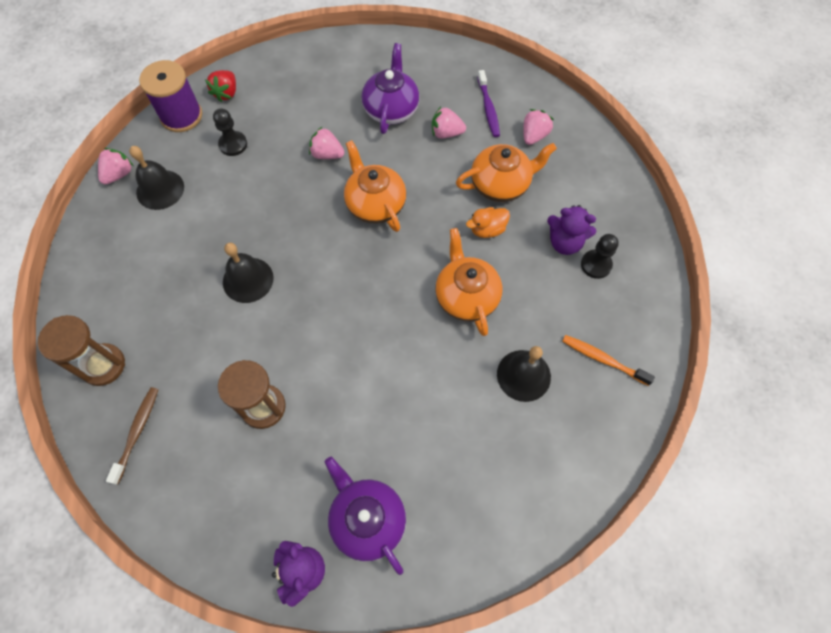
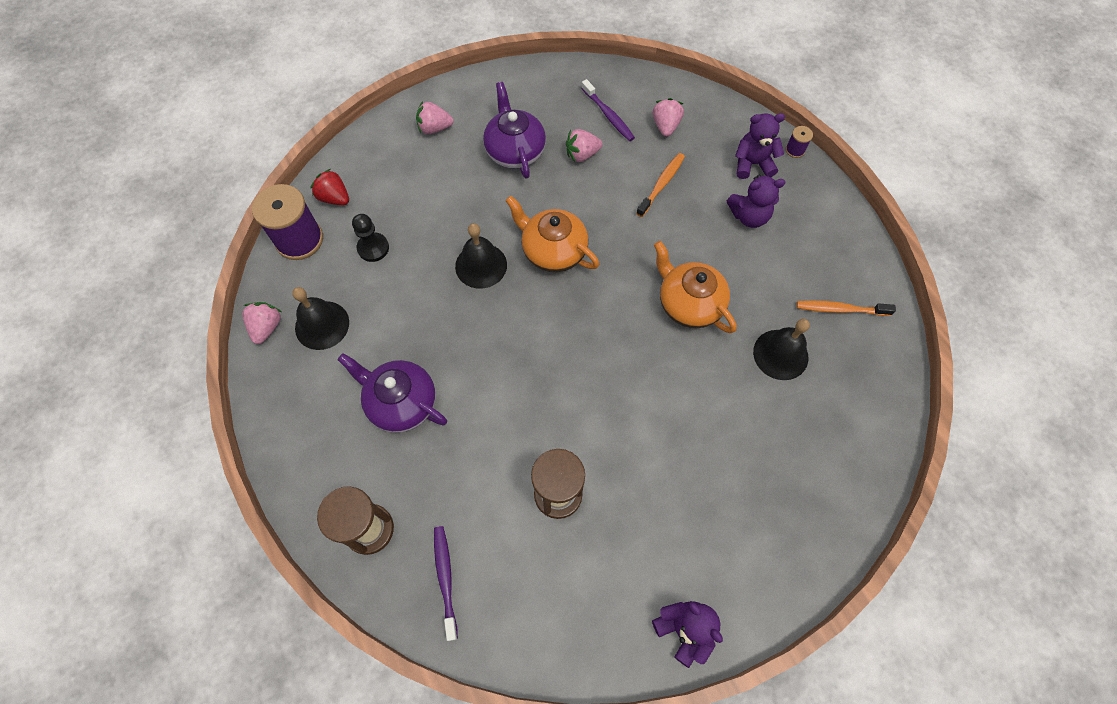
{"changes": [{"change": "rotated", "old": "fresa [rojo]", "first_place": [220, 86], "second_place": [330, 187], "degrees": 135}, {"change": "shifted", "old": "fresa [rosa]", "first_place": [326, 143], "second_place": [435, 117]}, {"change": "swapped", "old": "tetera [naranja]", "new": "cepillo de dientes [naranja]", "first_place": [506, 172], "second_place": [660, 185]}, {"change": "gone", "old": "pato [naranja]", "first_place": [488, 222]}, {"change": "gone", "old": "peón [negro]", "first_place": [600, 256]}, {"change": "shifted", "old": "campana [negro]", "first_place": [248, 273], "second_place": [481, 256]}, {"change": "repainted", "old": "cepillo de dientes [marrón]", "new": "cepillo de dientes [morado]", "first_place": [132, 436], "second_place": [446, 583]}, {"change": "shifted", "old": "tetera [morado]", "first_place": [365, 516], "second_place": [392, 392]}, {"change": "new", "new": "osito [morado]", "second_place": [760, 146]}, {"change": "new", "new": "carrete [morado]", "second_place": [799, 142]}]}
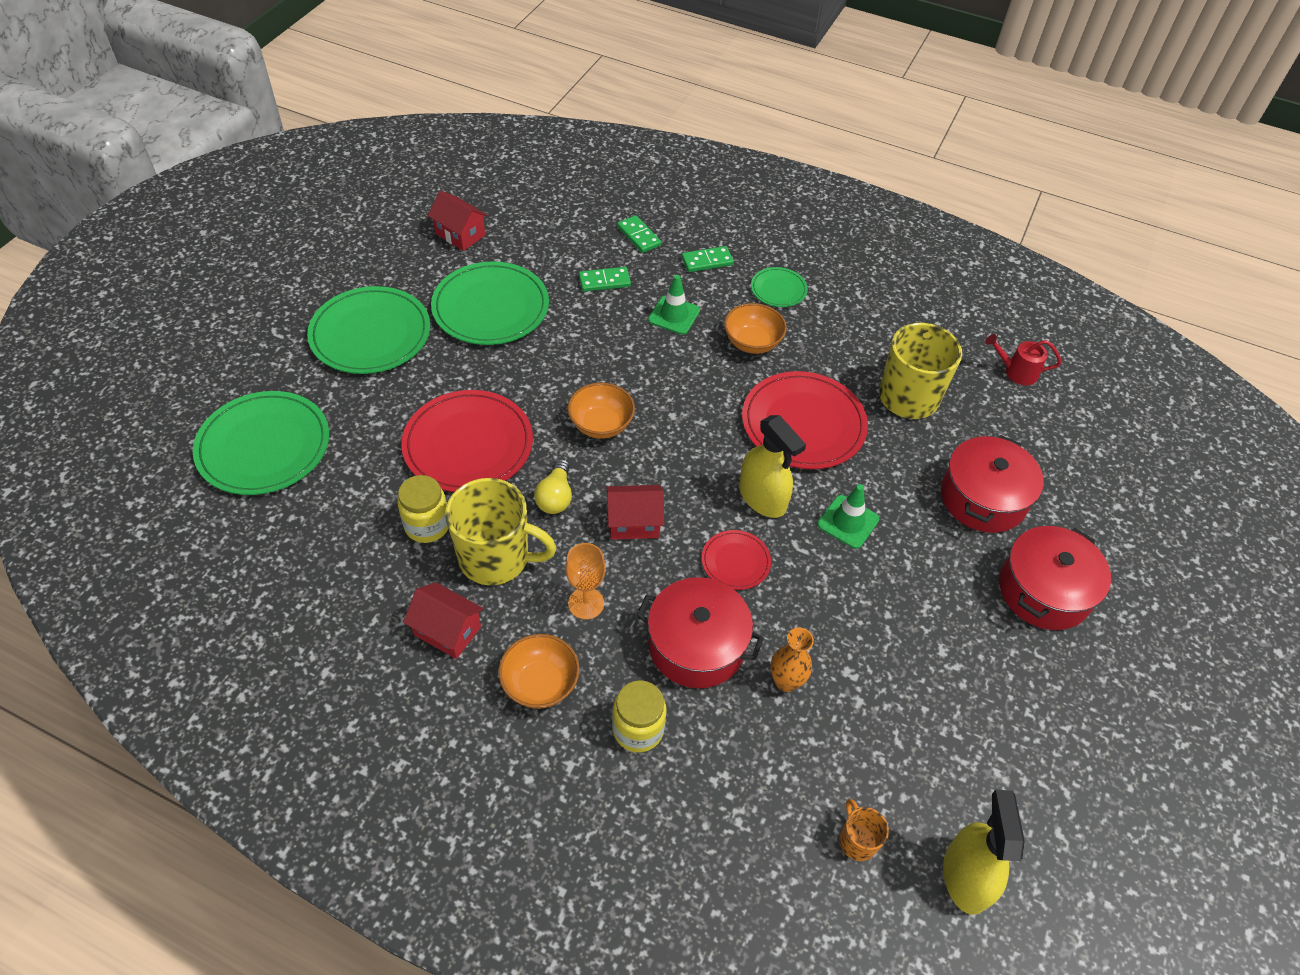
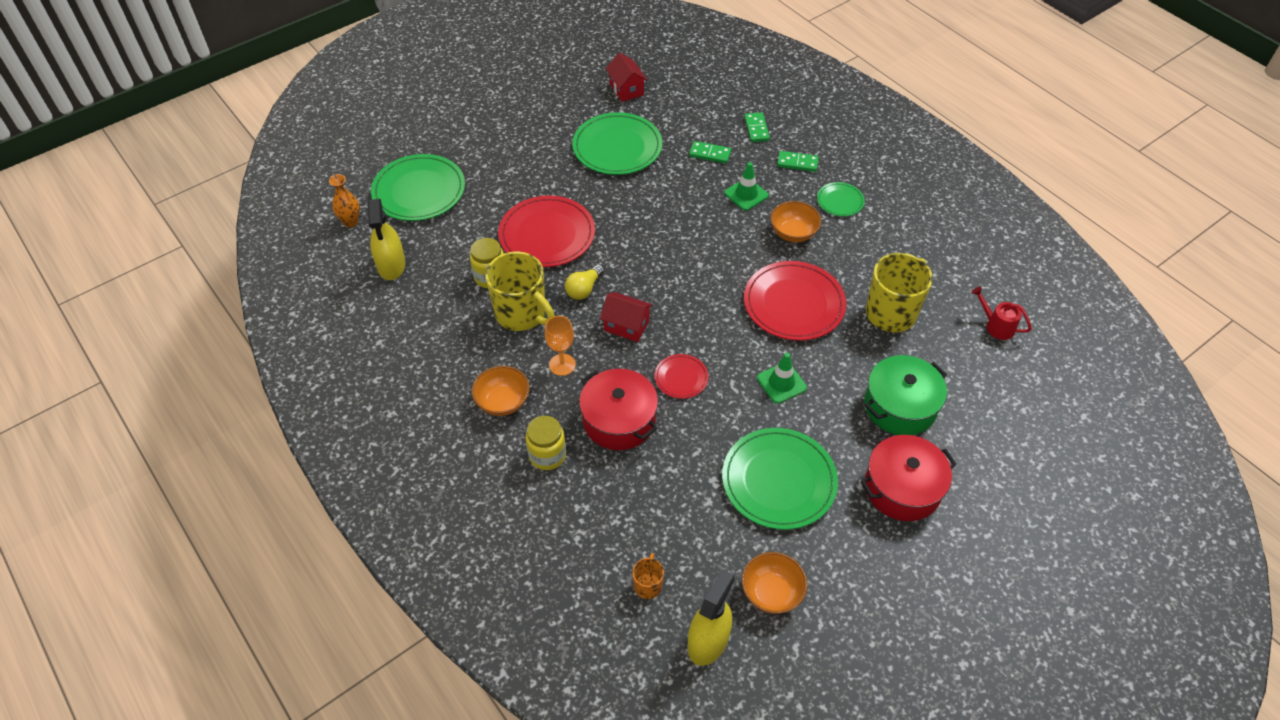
{"changes": [{"change": "shifted", "old": "plato [verde]", "first_place": [368, 330], "second_place": [780, 479]}, {"change": "shifted", "old": "cuenco [naranja]", "first_place": [601, 411], "second_place": [774, 583]}, {"change": "shifted", "old": "pulverizador [amarillo]", "first_place": [772, 466], "second_place": [386, 239]}, {"change": "repainted", "old": "olla [rojo]", "new": "olla [verde]", "first_place": [992, 484], "second_place": [906, 395]}, {"change": "gone", "old": "casa [rojo]", "first_place": [443, 620]}, {"change": "shifted", "old": "florero [naranja]", "first_place": [792, 660], "second_place": [344, 200]}]}
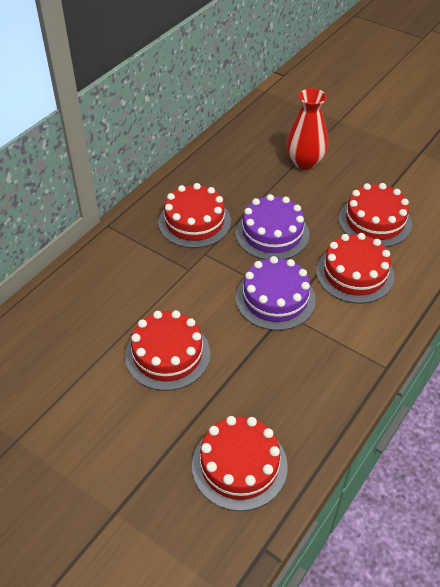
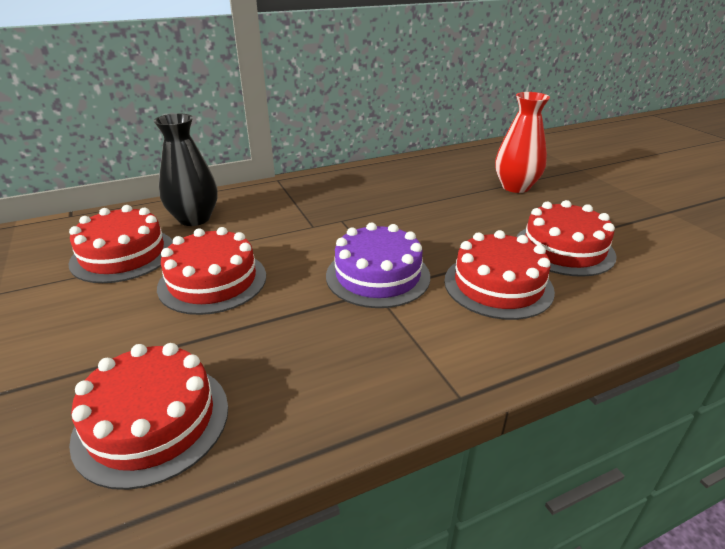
{"changes": [{"change": "shifted", "old": "tarta [rojo]", "first_place": [195, 215], "second_place": [121, 244]}, {"change": "gone", "old": "tarta [morado]", "first_place": [272, 227]}, {"change": "new", "new": "florero [negro]", "second_place": [186, 170]}]}
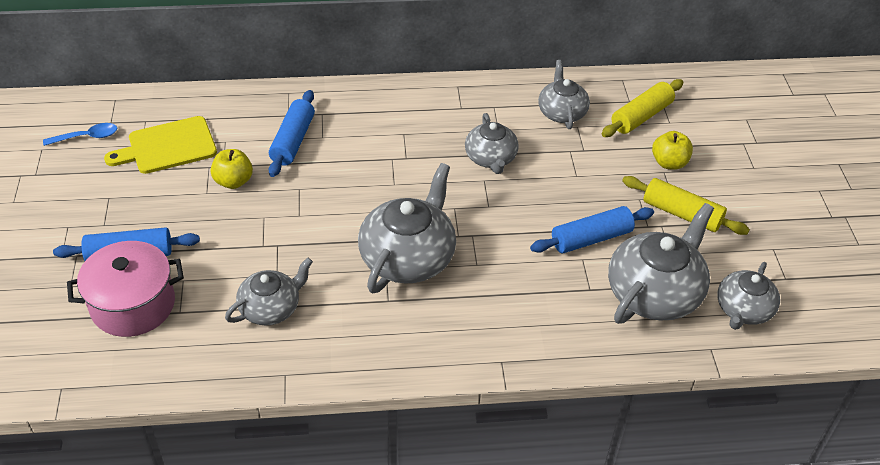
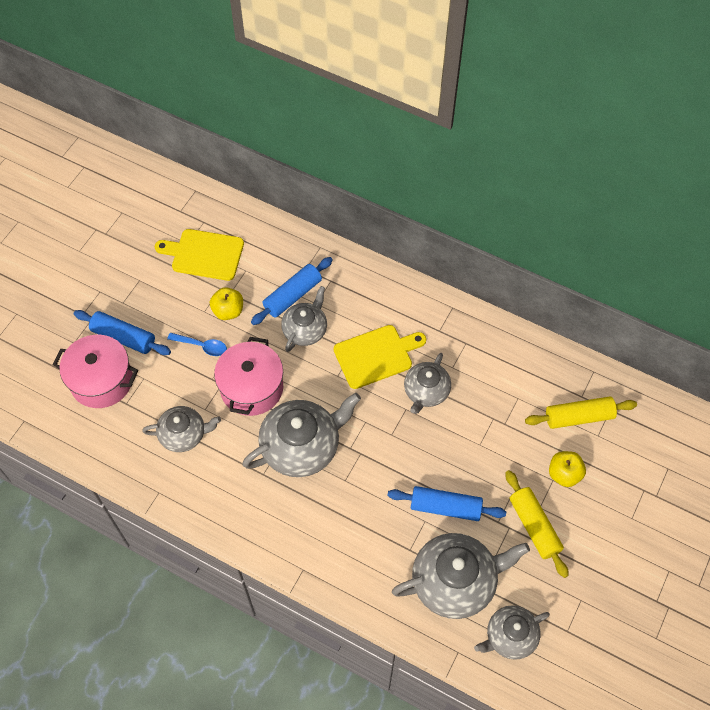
{"changes": [{"change": "shifted", "old": "tetera [gris]", "first_place": [564, 94], "second_place": [304, 319]}, {"change": "shifted", "old": "cuchara [azul]", "first_place": [80, 134], "second_place": [197, 344]}, {"change": "new", "new": "tabla de cortar [amarillo]", "second_place": [380, 357]}, {"change": "new", "new": "olla [rosa]", "second_place": [248, 376]}]}
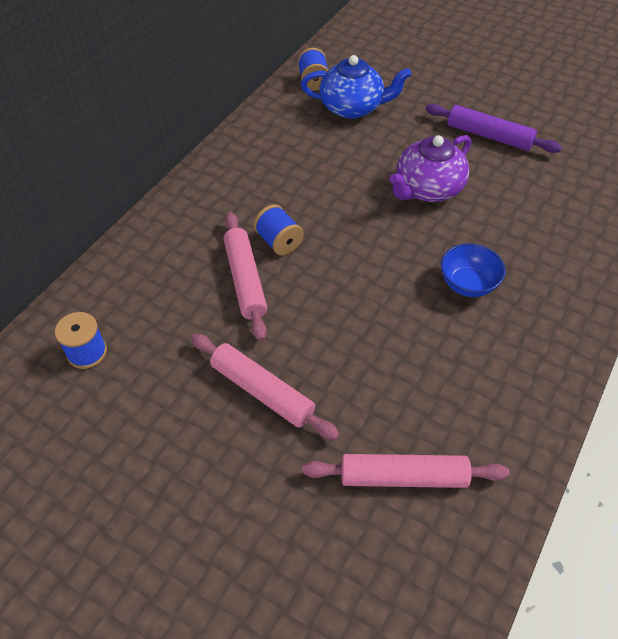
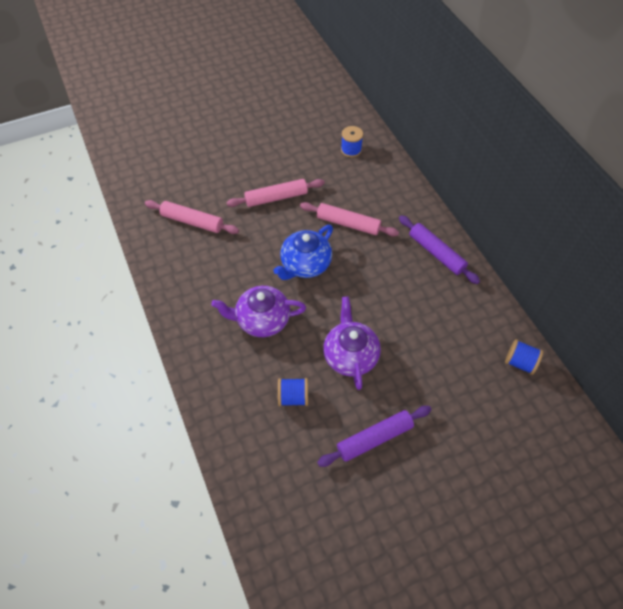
{"changes": [{"change": "shifted", "old": "tetera [azul]", "first_place": [356, 87], "second_place": [303, 252]}, {"change": "shifted", "old": "carrete [azul]", "first_place": [278, 230], "second_place": [293, 392]}, {"change": "swapped", "old": "cuenco [azul]", "new": "tetera [morado]", "first_place": [473, 270], "second_place": [258, 311]}, {"change": "rotated", "old": "rodillo [rosa]", "first_place": [405, 471], "second_place": [192, 217], "degrees": 75}, {"change": "new", "new": "rodillo [morado]", "second_place": [439, 249]}]}
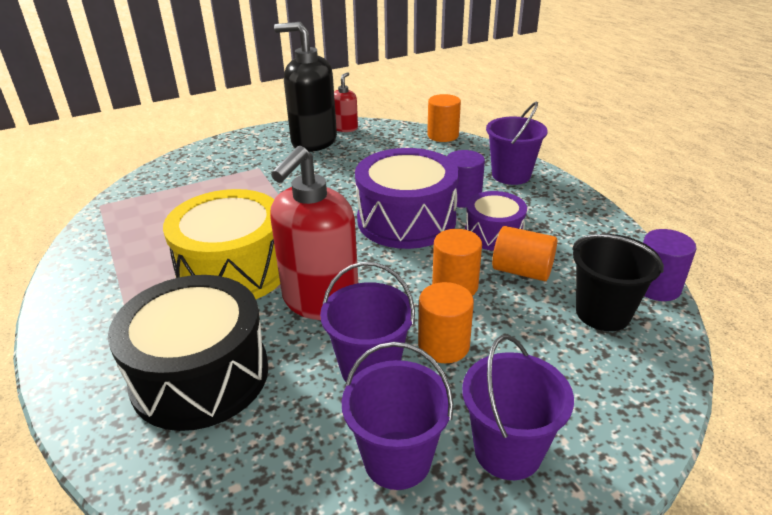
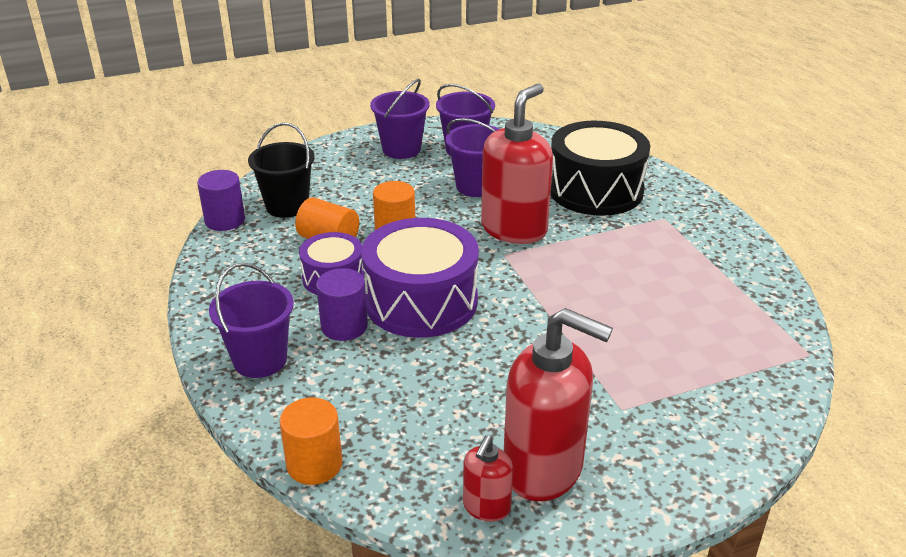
{"changes": [{"change": "repainted", "old": "dispensador de jabón [negro]", "new": "dispensador de jabón [rojo]", "first_place": [305, 87], "second_place": [558, 404]}, {"change": "gone", "old": "tambor [amarillo]", "first_place": [221, 244]}, {"change": "gone", "old": "cilindro [naranja]", "first_place": [446, 322]}]}
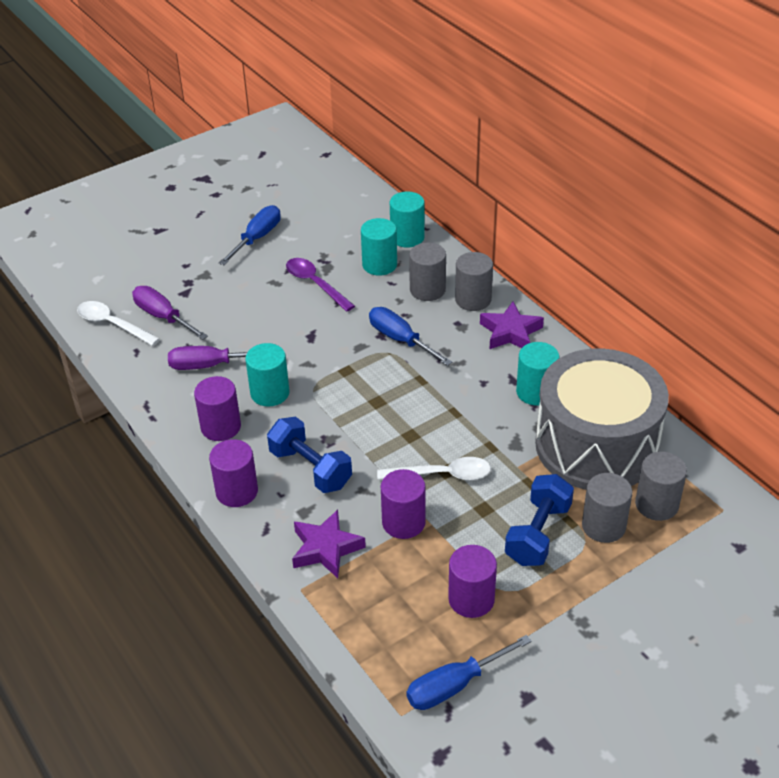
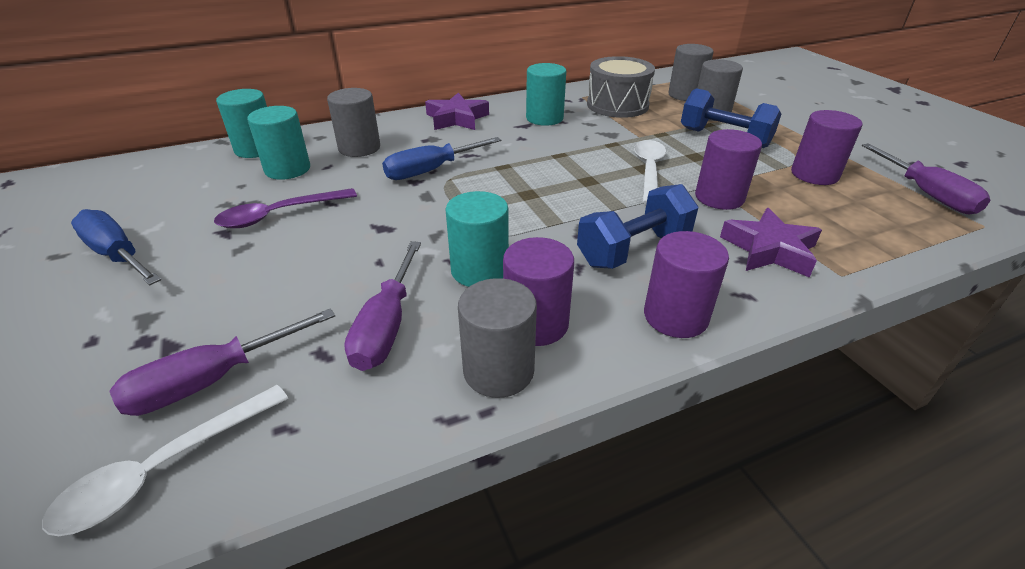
{"changes": [{"change": "shifted", "old": "cilindro [gris]", "first_place": [474, 281], "second_place": [497, 338]}, {"change": "scaled", "old": "tambor [gris]", "first_place": [602, 419], "second_place": [621, 87], "factor": 0.58}, {"change": "repainted", "old": "destornillador [azul]", "new": "destornillador [morado]", "first_place": [469, 672], "second_place": [926, 178]}]}
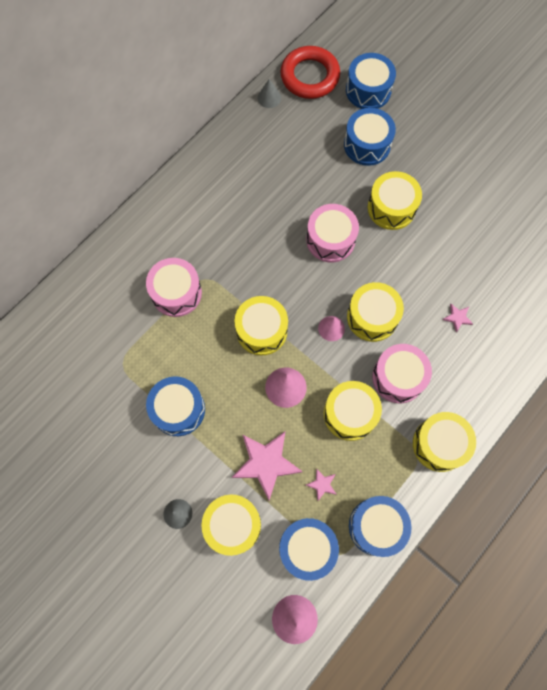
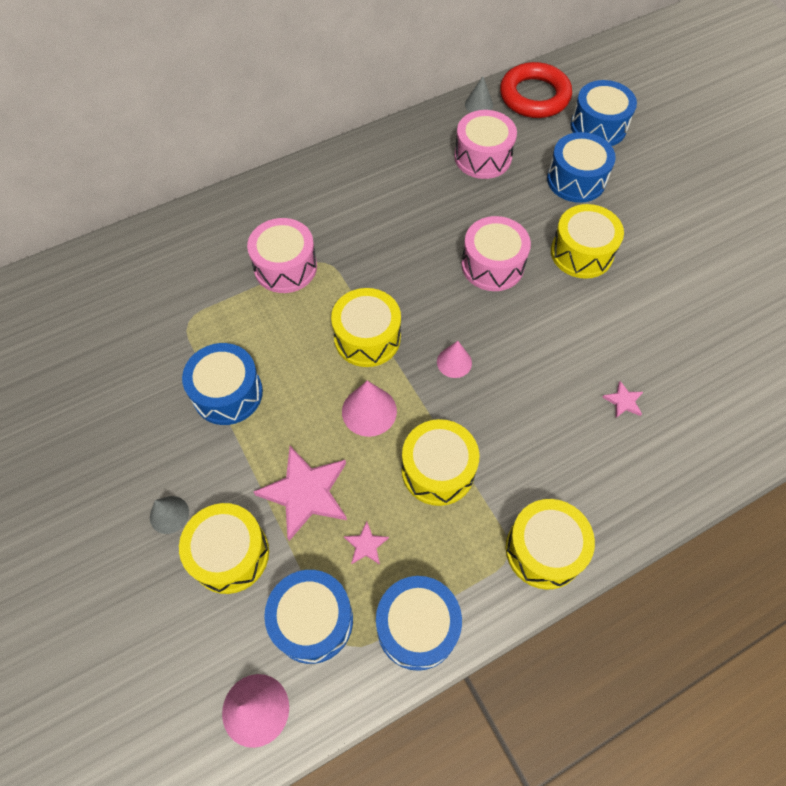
{"changes": [{"change": "gone", "old": "tambor [amarillo]", "first_place": [375, 312]}, {"change": "shifted", "old": "tambor [rosa]", "first_place": [402, 373], "second_place": [485, 144]}]}
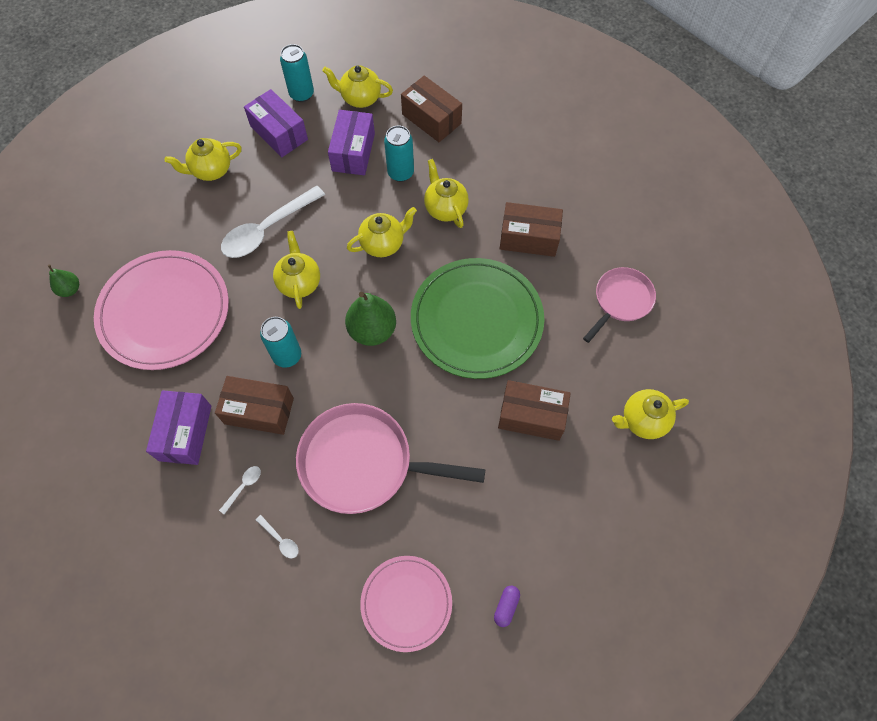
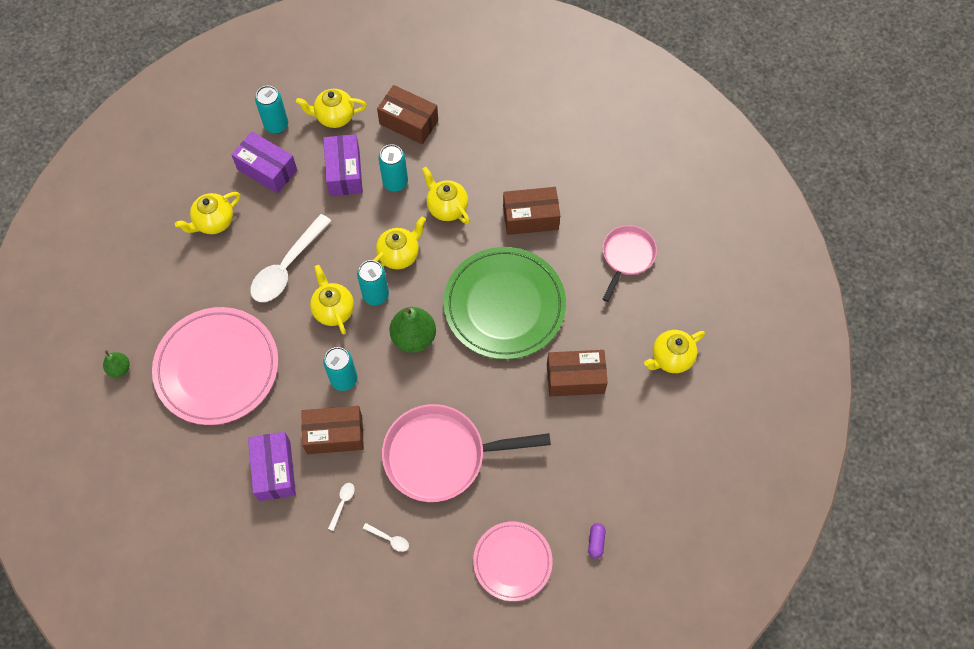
{"changes": [{"change": "new", "new": "lata [turquesa]", "second_place": [373, 283]}]}
